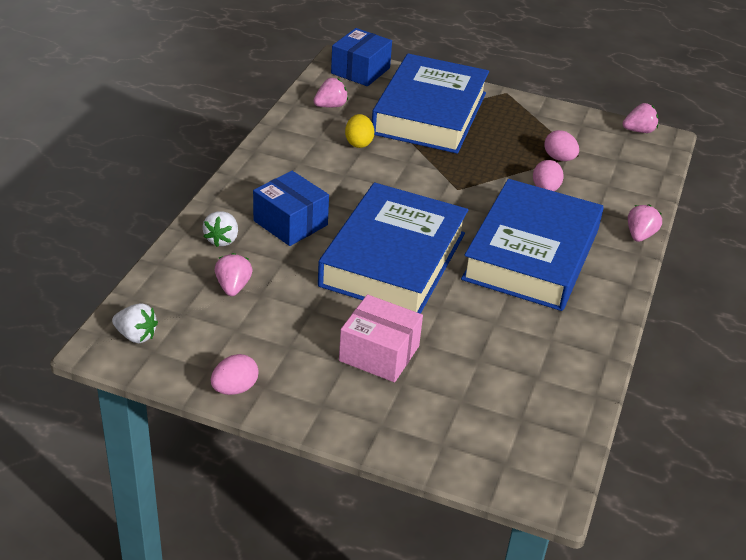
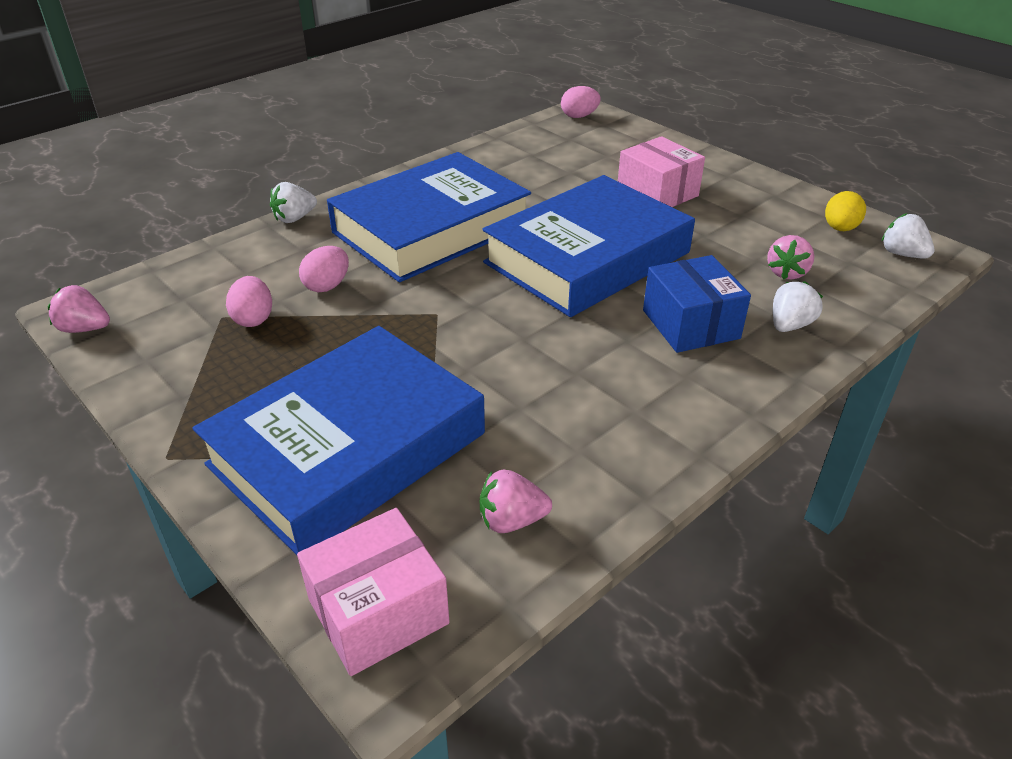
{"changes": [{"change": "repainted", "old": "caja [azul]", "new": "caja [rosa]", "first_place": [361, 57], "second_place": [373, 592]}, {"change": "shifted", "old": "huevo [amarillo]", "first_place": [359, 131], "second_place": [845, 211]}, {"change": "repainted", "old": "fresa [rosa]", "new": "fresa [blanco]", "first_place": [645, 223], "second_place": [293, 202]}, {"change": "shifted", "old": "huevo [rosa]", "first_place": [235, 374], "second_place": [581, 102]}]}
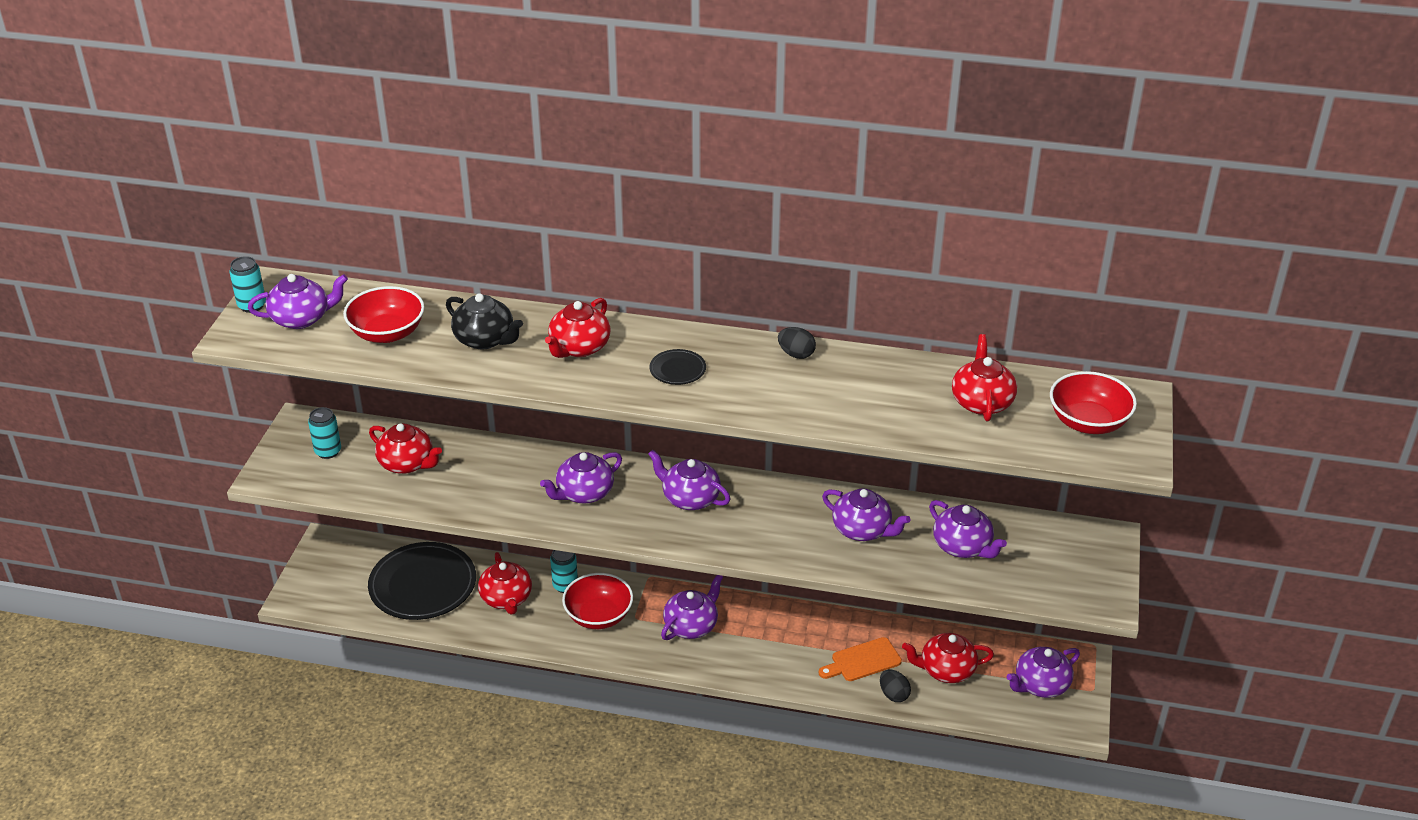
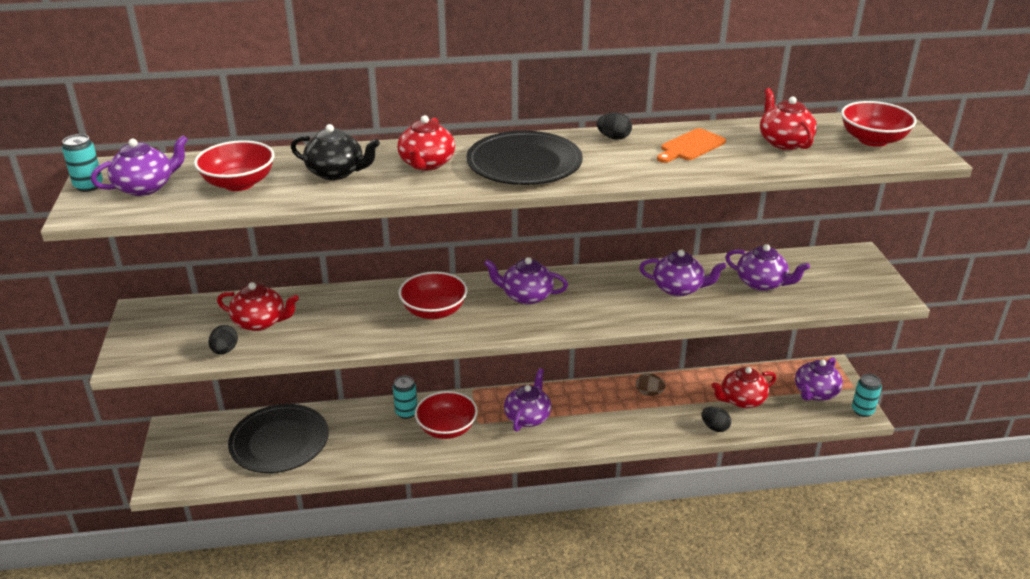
{"changes": [{"change": "scaled", "old": "plato [negro]", "first_place": [677, 367], "second_place": [524, 158], "factor": 2.23}, {"change": "shifted", "old": "lata [turquesa]", "first_place": [324, 433], "second_place": [867, 395]}, {"change": "swapped", "old": "tetera [morado]", "new": "cuenco [rojo]", "first_place": [581, 478], "second_place": [433, 295]}, {"change": "gone", "old": "tetera [rojo]", "first_place": [505, 583]}, {"change": "shifted", "old": "tabla de cortar [naranja]", "first_place": [860, 659], "second_place": [691, 145]}, {"change": "new", "new": "huevo [negro]", "second_place": [223, 340]}, {"change": "new", "new": "huevo [marrón]", "second_place": [650, 384]}]}
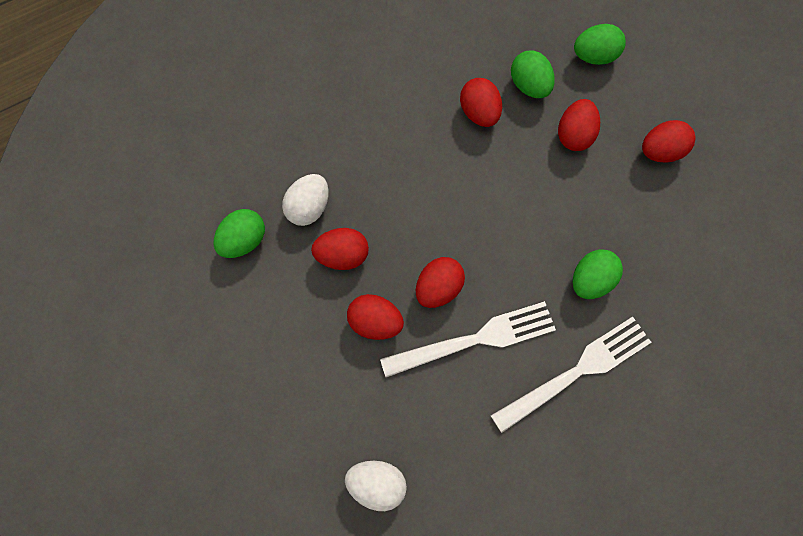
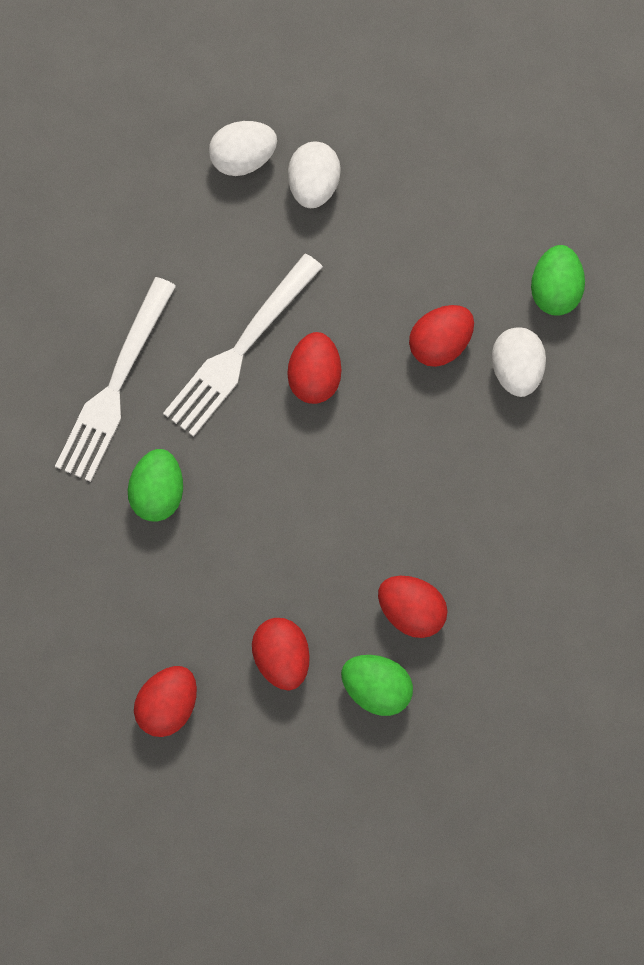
{"changes": [{"change": "gone", "old": "huevo [verde]", "first_place": [600, 44]}, {"change": "gone", "old": "huevo [rojo]", "first_place": [375, 317]}, {"change": "new", "new": "huevo [blanco]", "second_place": [314, 175]}]}
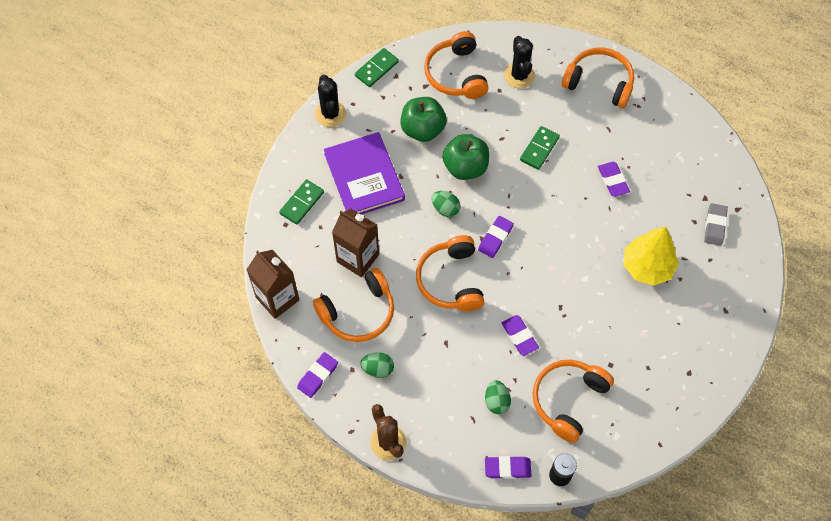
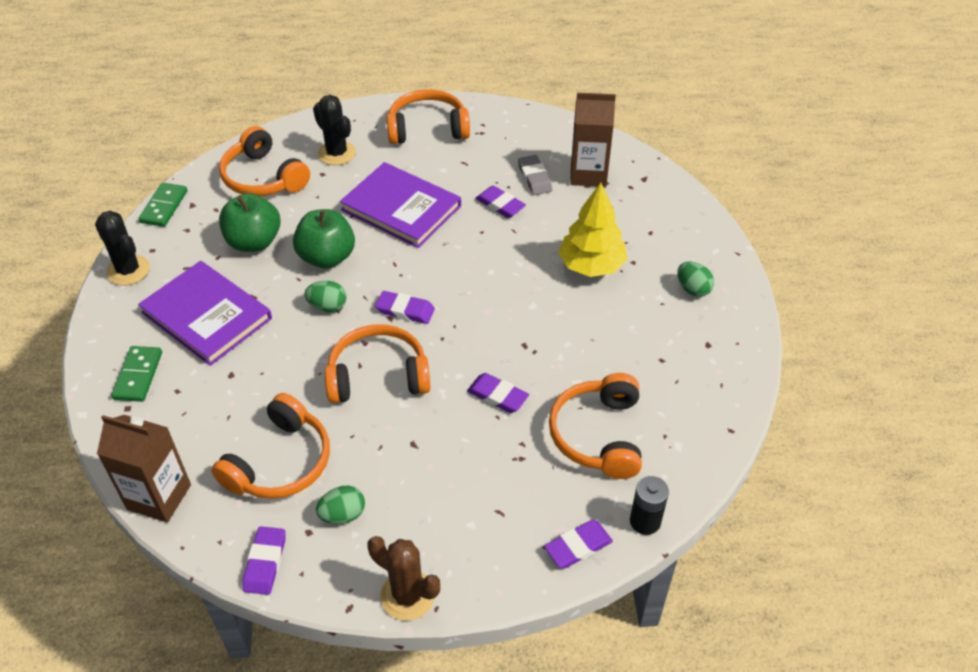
{"changes": [{"change": "swapped", "old": "ficha de dominó [verde]", "new": "libro [morado]", "first_place": [540, 148], "second_place": [400, 205]}, {"change": "shifted", "old": "goma de borrar [gris]", "first_place": [716, 224], "second_place": [535, 175]}, {"change": "shifted", "old": "cartón de leche [marrón]", "first_place": [355, 243], "second_place": [593, 140]}, {"change": "rotated", "old": "goma de borrar [morado]", "first_place": [496, 237], "second_place": [405, 307], "degrees": -75}, {"change": "rotated", "old": "auriculares [naranja]", "first_place": [450, 273], "second_place": [378, 363], "degrees": 120}, {"change": "shifted", "old": "huevo [verde]", "first_place": [498, 397], "second_place": [695, 279]}]}
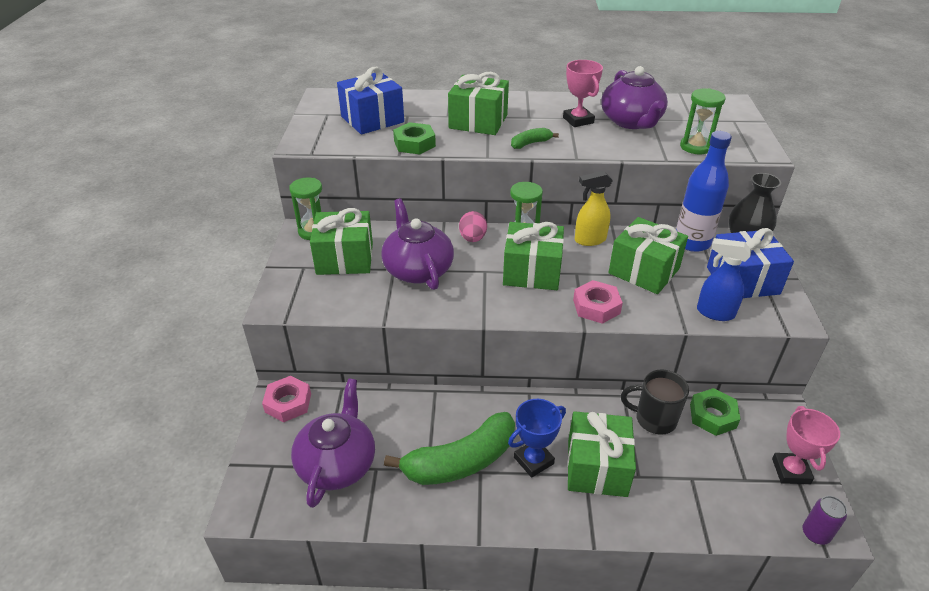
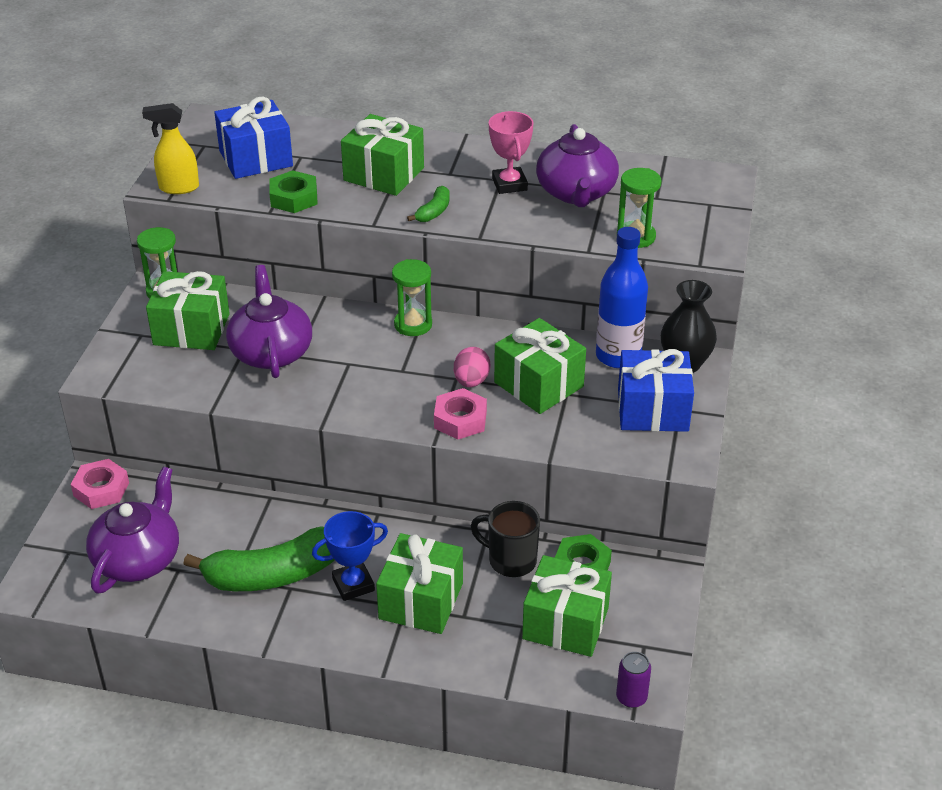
{"changes": [{"change": "rotated", "old": "plátano [verde]", "first_place": [535, 138], "second_place": [428, 204], "degrees": 135}, {"change": "shifted", "old": "pulverizador [amarillo]", "first_place": [594, 208], "second_place": [170, 148]}, {"change": "shifted", "old": "huevo [rosa]", "first_place": [473, 226], "second_place": [472, 367]}, {"change": "shifted", "old": "regalo [verde]", "first_place": [533, 256], "second_place": [567, 606]}, {"change": "gone", "old": "pulverizador [azul]", "first_place": [724, 279]}, {"change": "gone", "old": "trofeo [rosa]", "first_place": [806, 445]}]}
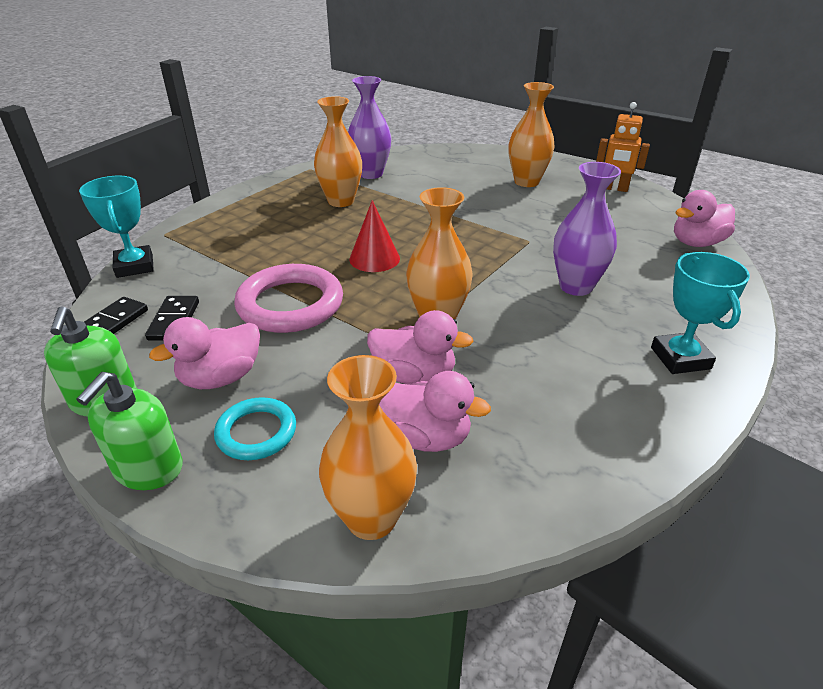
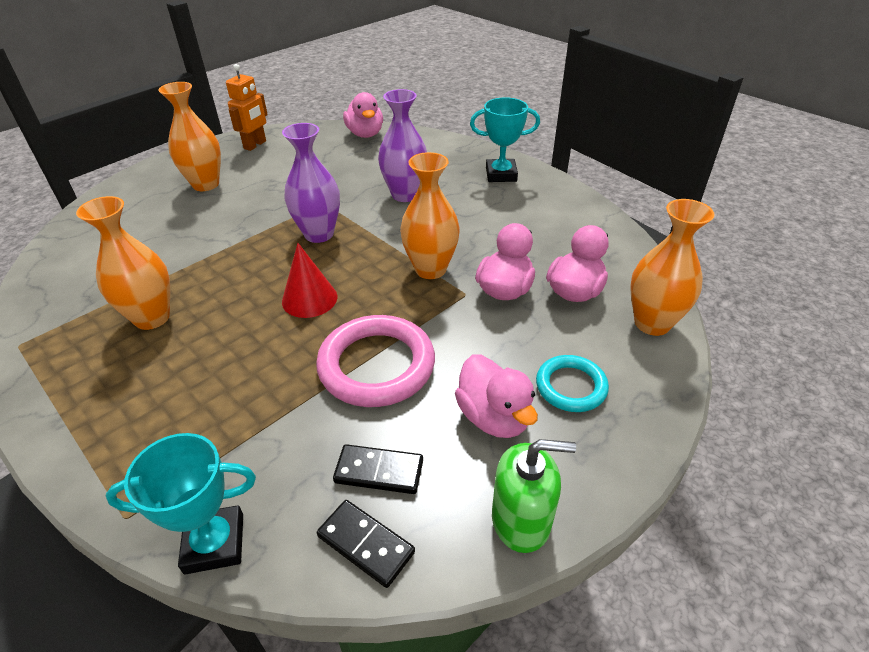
{"changes": [{"change": "shifted", "old": "florero [morado]", "first_place": [369, 127], "second_place": [311, 183]}, {"change": "gone", "old": "dispensador de jabón [verde]", "first_place": [129, 431]}]}
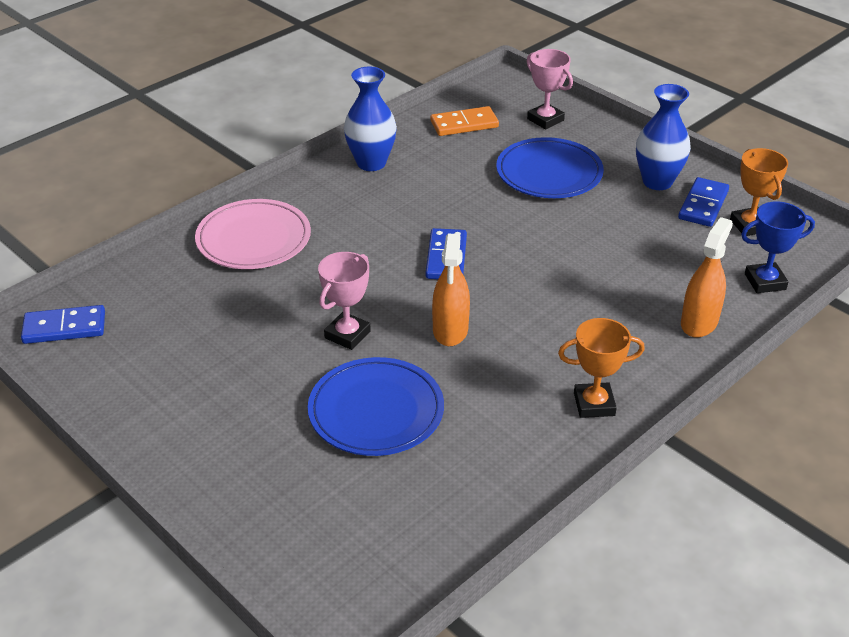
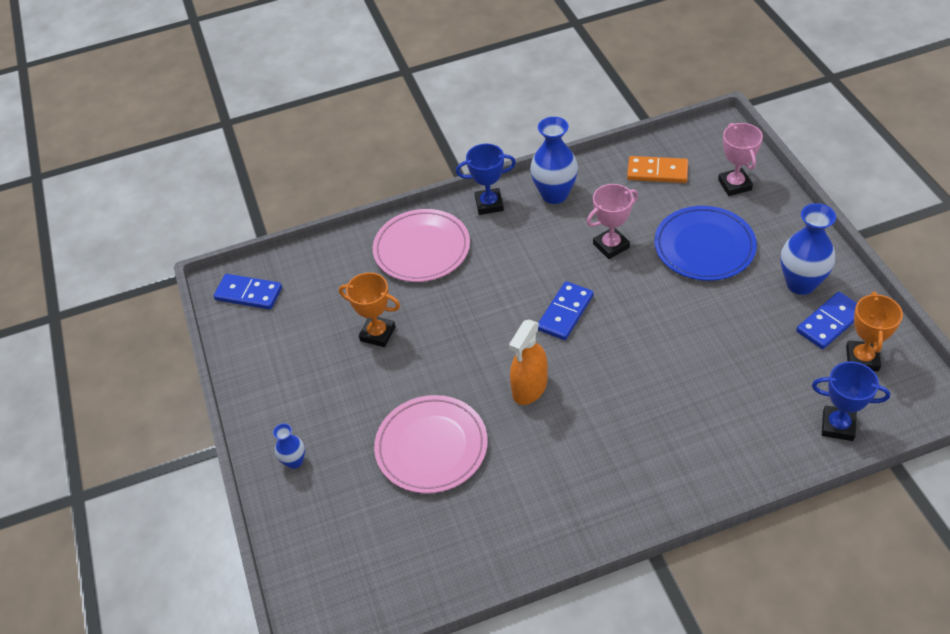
{"changes": [{"change": "gone", "old": "pulverizador [naranja]", "first_place": [707, 277]}, {"change": "shifted", "old": "trofeo [rosa]", "first_place": [344, 301], "second_place": [612, 221]}, {"change": "shifted", "old": "trofeo [naranja]", "first_place": [601, 368], "second_place": [369, 309]}, {"change": "repainted", "old": "plato [azul]", "new": "plato [rosa]", "first_place": [376, 406], "second_place": [431, 444]}, {"change": "new", "new": "trofeo [azul]", "second_place": [486, 179]}, {"change": "new", "new": "florero [azul]", "second_place": [289, 446]}]}
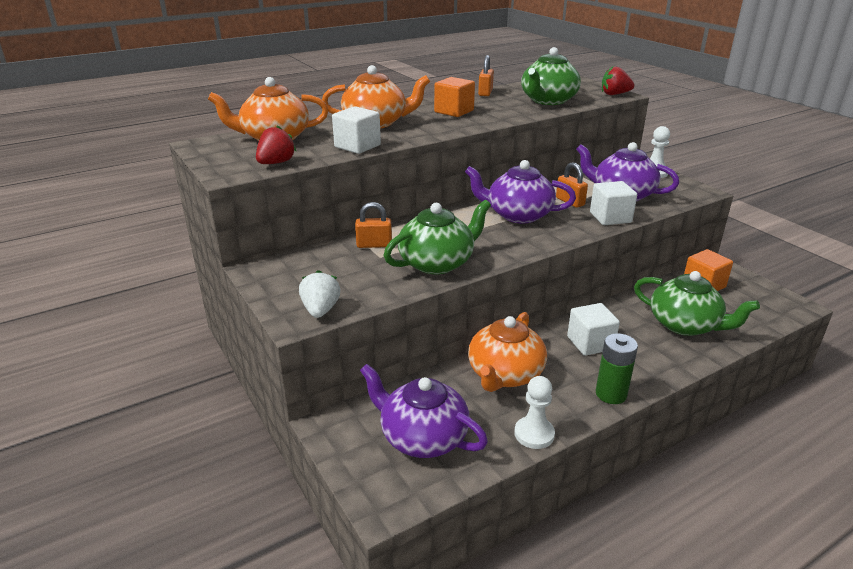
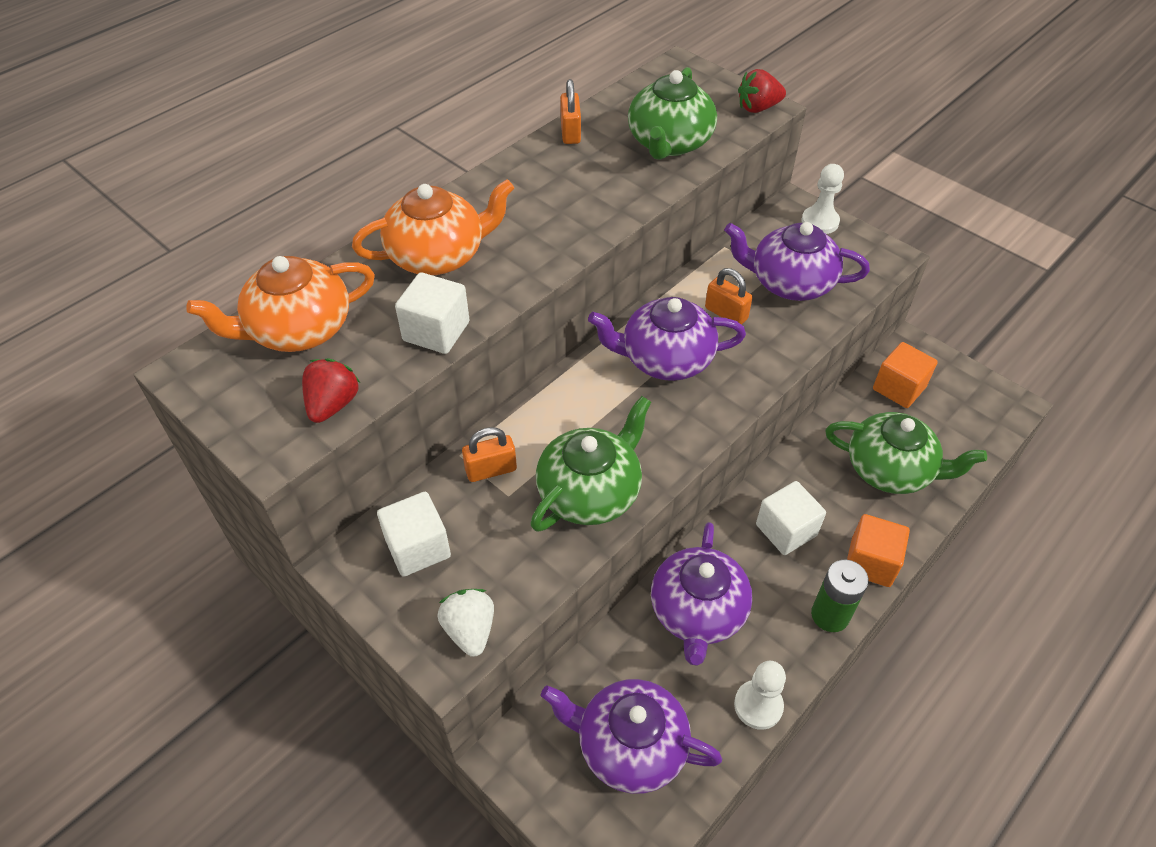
{"changes": [{"change": "shifted", "old": "cubo [naranja]", "first_place": [454, 97], "second_place": [878, 550]}, {"change": "shifted", "old": "cubo [blanco]", "first_place": [613, 203], "second_place": [414, 534]}, {"change": "repainted", "old": "tetera [naranja]", "new": "tetera [morado]", "first_place": [507, 352], "second_place": [702, 594]}]}
